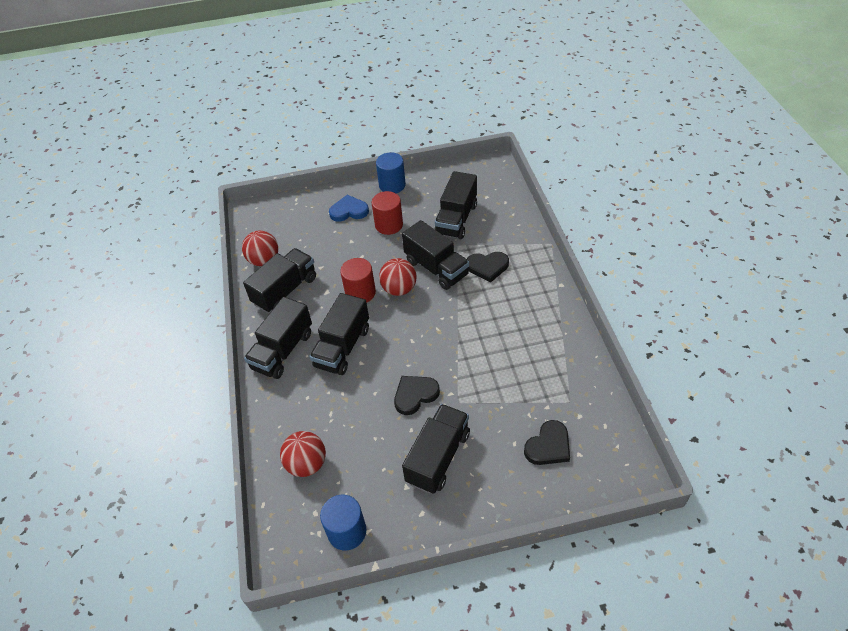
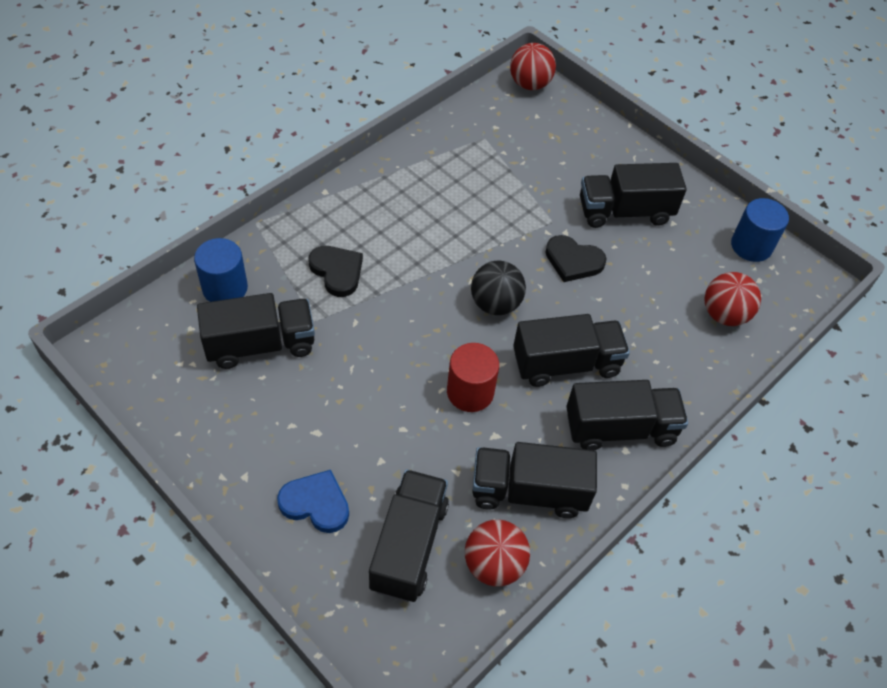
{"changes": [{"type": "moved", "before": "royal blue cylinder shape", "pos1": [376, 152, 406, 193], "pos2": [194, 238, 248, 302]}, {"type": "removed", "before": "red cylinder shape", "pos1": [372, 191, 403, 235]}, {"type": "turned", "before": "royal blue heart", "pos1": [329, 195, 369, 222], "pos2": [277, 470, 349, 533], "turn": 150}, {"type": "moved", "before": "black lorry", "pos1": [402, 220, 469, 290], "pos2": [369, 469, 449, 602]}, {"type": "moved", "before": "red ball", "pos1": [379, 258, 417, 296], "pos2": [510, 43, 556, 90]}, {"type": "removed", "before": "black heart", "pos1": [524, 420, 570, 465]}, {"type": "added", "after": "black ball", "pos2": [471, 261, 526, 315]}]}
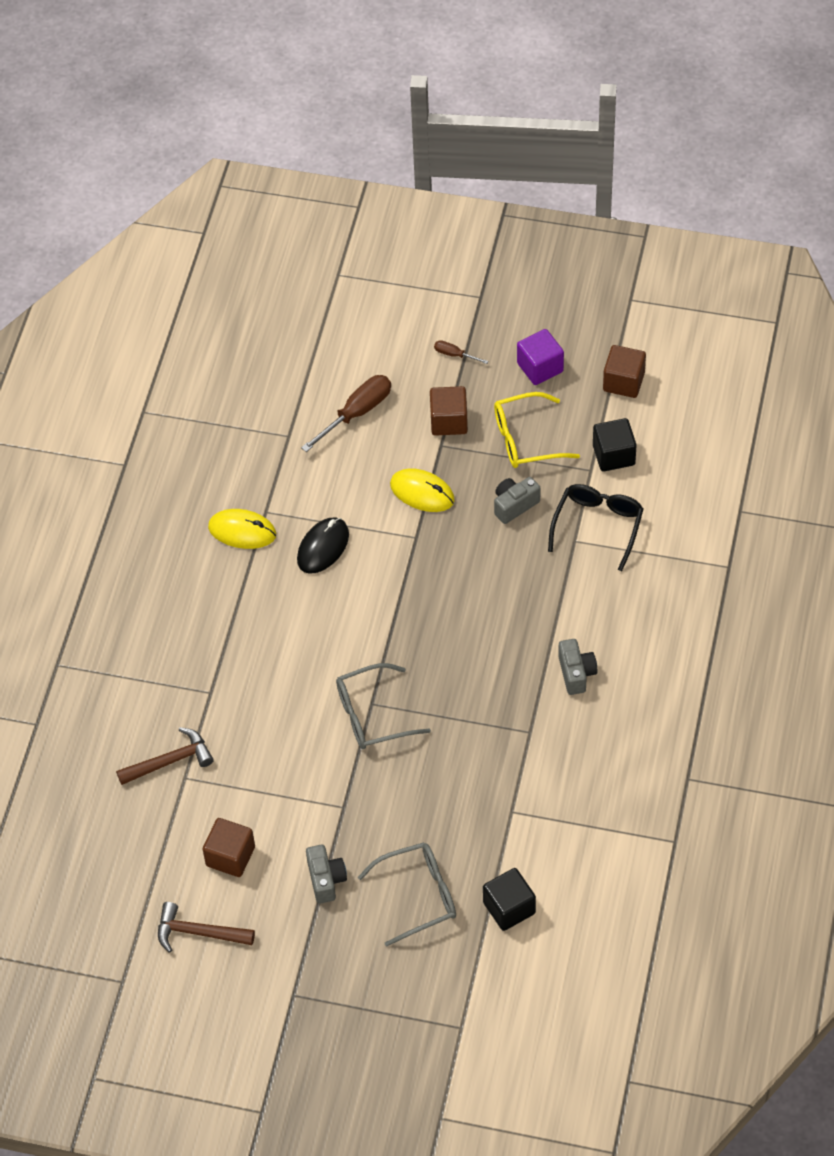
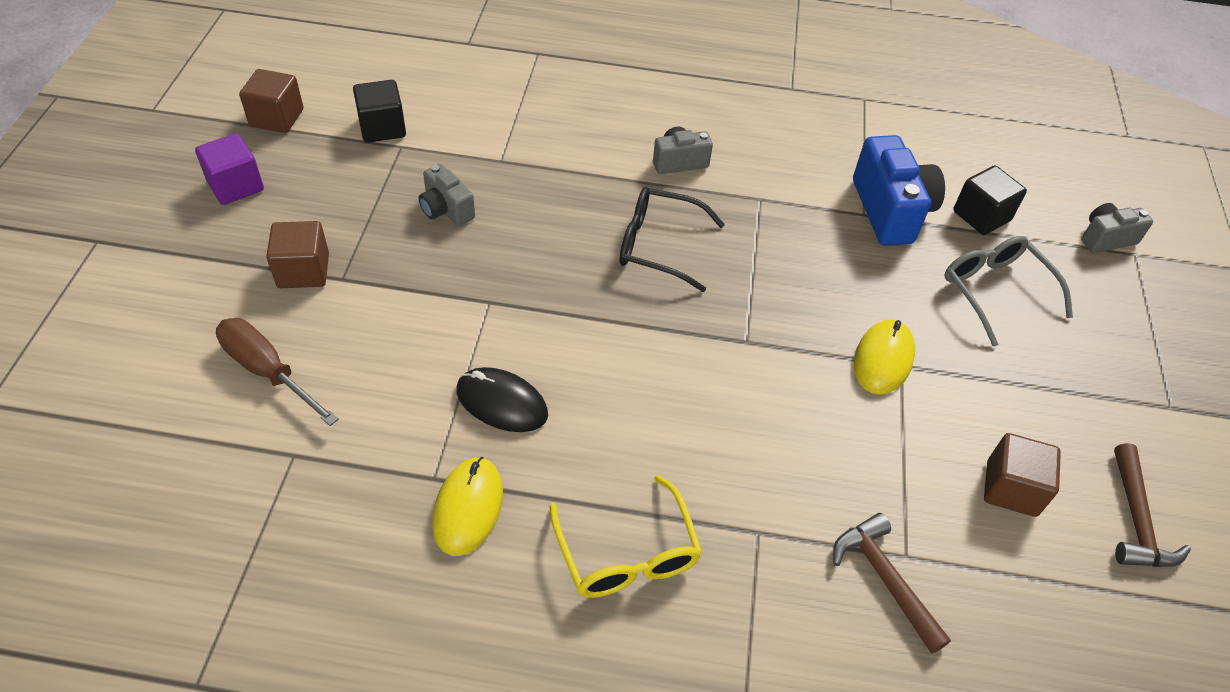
{"changes": [{"type": "removed", "before": "brown hand screwdriver", "pos1": [434, 340, 488, 364]}, {"type": "moved", "before": "yellow spectacles", "pos1": [494, 392, 580, 468], "pos2": [550, 475, 702, 598]}, {"type": "moved", "before": "yellow computer mouse", "pos1": [390, 468, 455, 512], "pos2": [854, 319, 915, 395]}, {"type": "moved", "before": "black spectacles", "pos1": [548, 484, 644, 571], "pos2": [620, 187, 725, 292]}, {"type": "removed", "before": "ash-grey spectacles", "pos1": [336, 663, 431, 749]}, {"type": "moved", "before": "ash-grey photo camera", "pos1": [306, 845, 347, 904], "pos2": [1081, 203, 1153, 253]}, {"type": "added", "after": "royal blue photo camera", "pos2": [853, 135, 945, 246]}]}
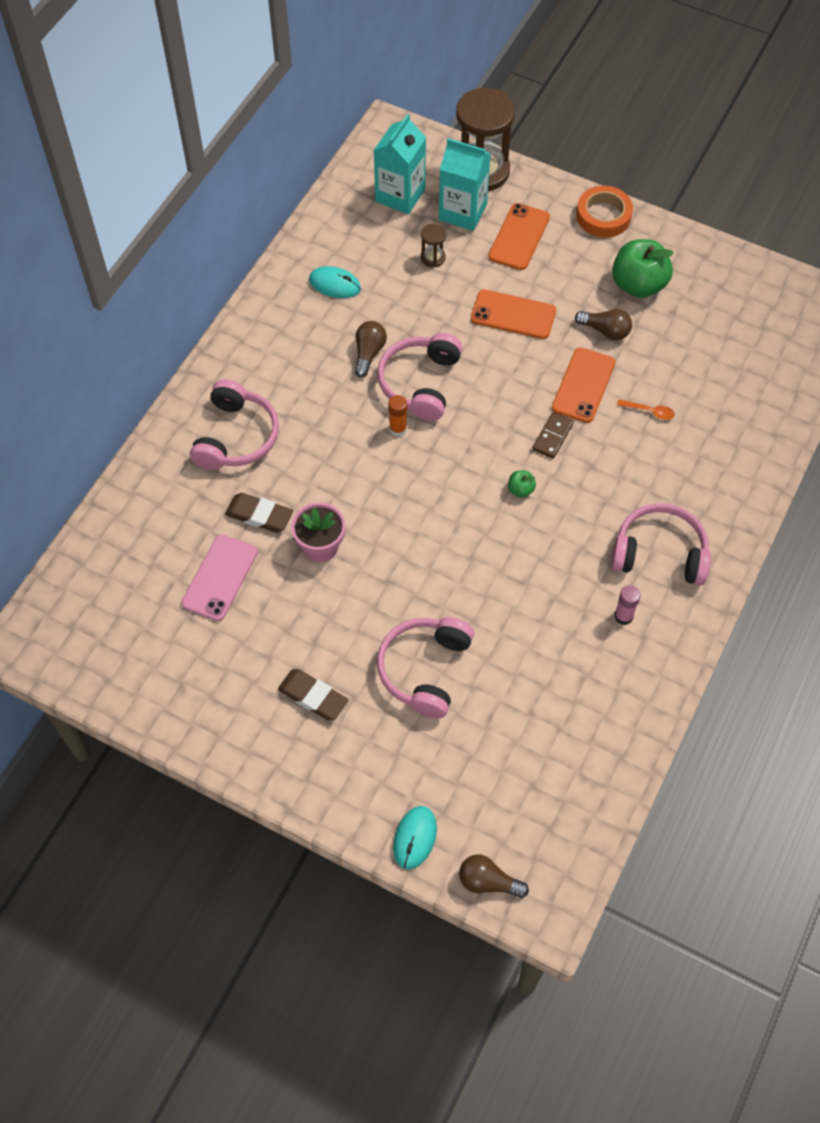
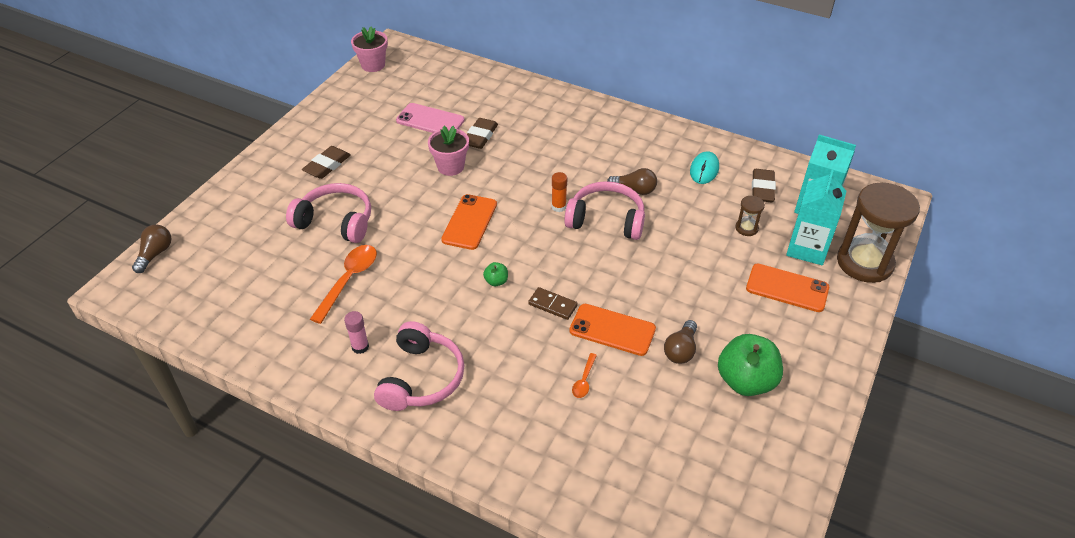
{"changes": [{"type": "removed", "before": "orange roll of tape", "pos1": [576, 186, 633, 238]}, {"type": "moved", "before": "orange smartphone", "pos1": [471, 289, 556, 339], "pos2": [441, 194, 497, 250]}, {"type": "removed", "before": "rosy over-ear headphones", "pos1": [190, 379, 279, 470]}, {"type": "removed", "before": "turquoise computer mouse", "pos1": [393, 806, 437, 869]}, {"type": "added", "after": "rosy plant pot", "pos2": [351, 27, 388, 72]}, {"type": "added", "after": "brown eraser", "pos2": [752, 169, 776, 202]}, {"type": "added", "after": "orange tablespoon", "pos2": [310, 245, 377, 324]}]}
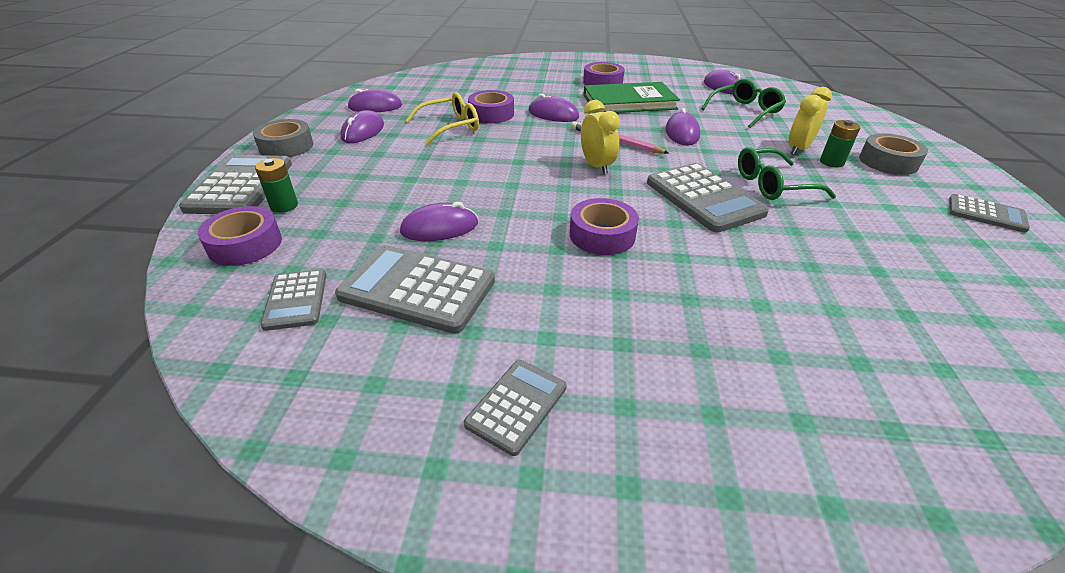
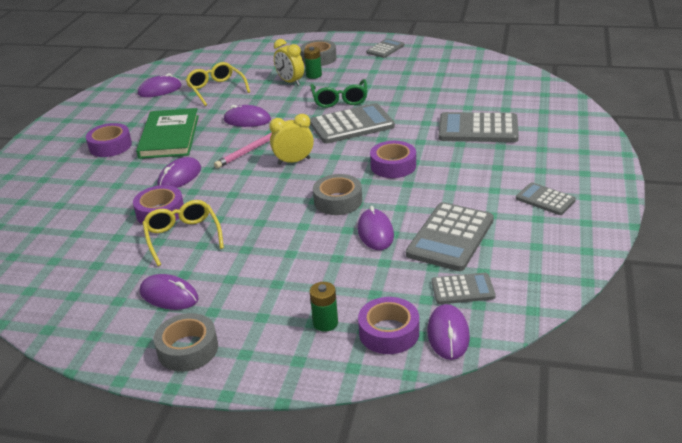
{"changes": [{"type": "recoloured", "before": "leaf-green spectacles", "after": "yellow spectacles", "pos1": [702, 79, 786, 128], "pos2": [186, 62, 250, 106]}, {"type": "moved", "before": "purple computer mouse", "pos1": [347, 89, 402, 112], "pos2": [427, 304, 470, 360]}, {"type": "moved", "before": "ash-grey adding machine", "pos1": [179, 155, 292, 214], "pos2": [438, 112, 519, 142]}, {"type": "added", "after": "ash-grey roll of tape", "pos2": [313, 174, 362, 215]}]}
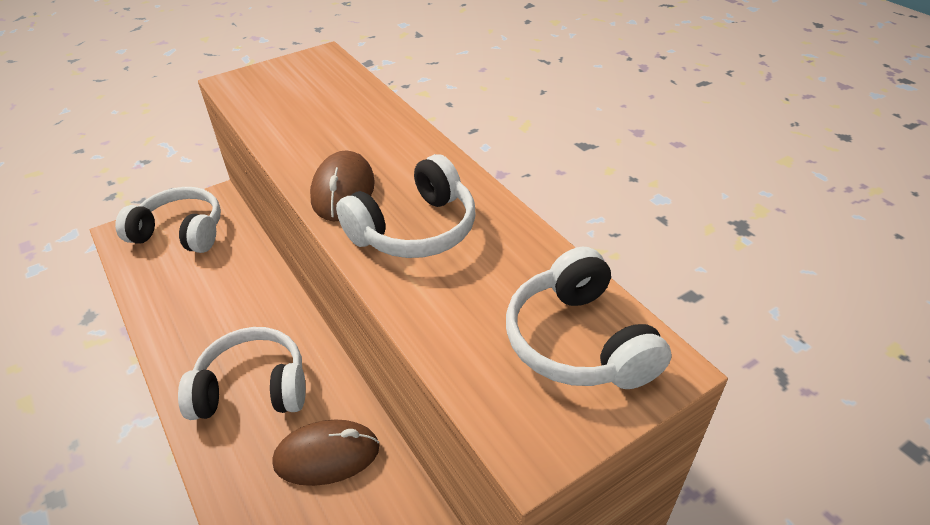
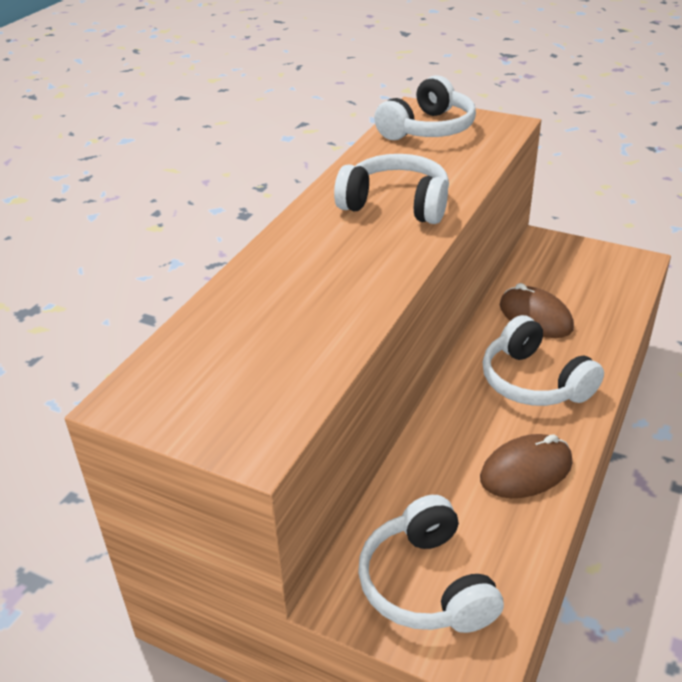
{"changes": [{"type": "moved", "before": "brown computer mouse", "pos1": [310, 151, 375, 222], "pos2": [480, 434, 572, 498]}]}
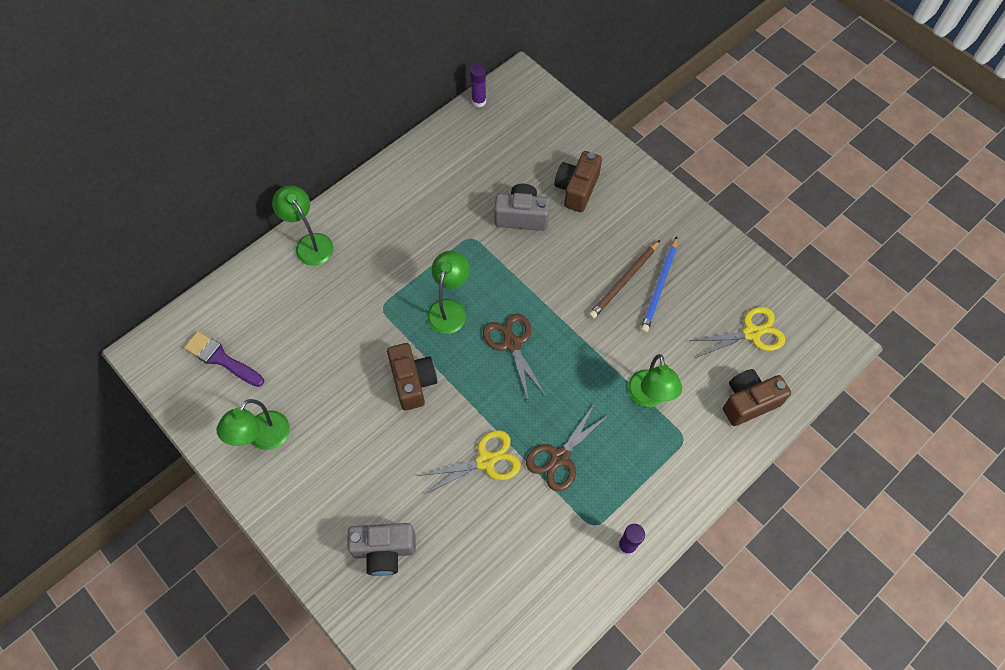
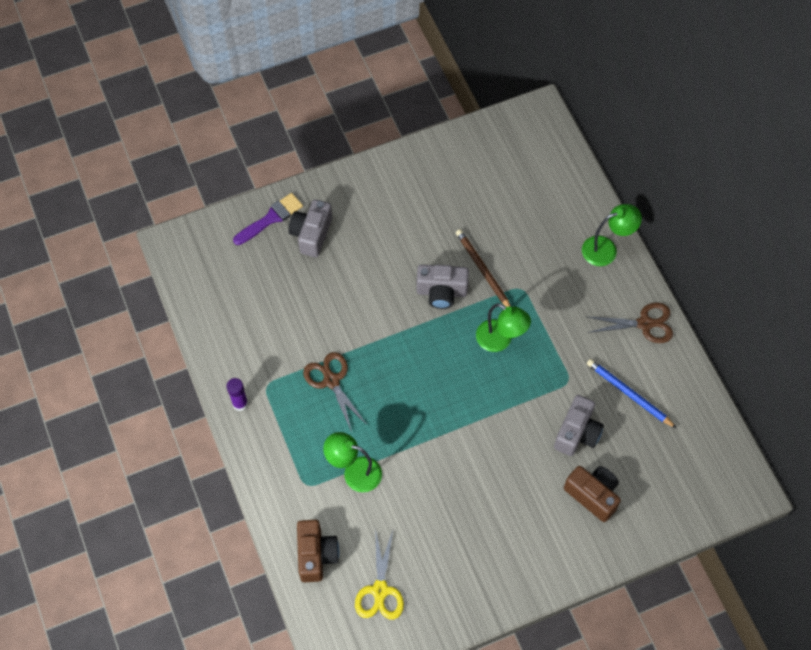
{"changes": [{"type": "removed", "before": "purple stick of glue", "pos1": [470, 64, 486, 107]}, {"type": "moved", "before": "royal blue wooden pencil", "pos1": [641, 237, 677, 333], "pos2": [587, 359, 676, 428]}, {"type": "moved", "before": "brown wooden pencil", "pos1": [588, 240, 660, 319], "pos2": [456, 229, 511, 307]}, {"type": "moved", "before": "brown scissors", "pos1": [483, 314, 546, 403], "pos2": [587, 303, 673, 343]}, {"type": "moved", "before": "purple paint brush", "pos1": [184, 331, 264, 387], "pos2": [233, 193, 303, 245]}, {"type": "recoloured", "before": "brown photo camera", "after": "ash-grey photo camera", "pos1": [387, 343, 437, 411], "pos2": [416, 264, 469, 309]}, {"type": "removed", "before": "leaf-green desk lamp", "pos1": [216, 399, 290, 450]}, {"type": "removed", "before": "yellow scissors", "pos1": [418, 430, 521, 495]}]}
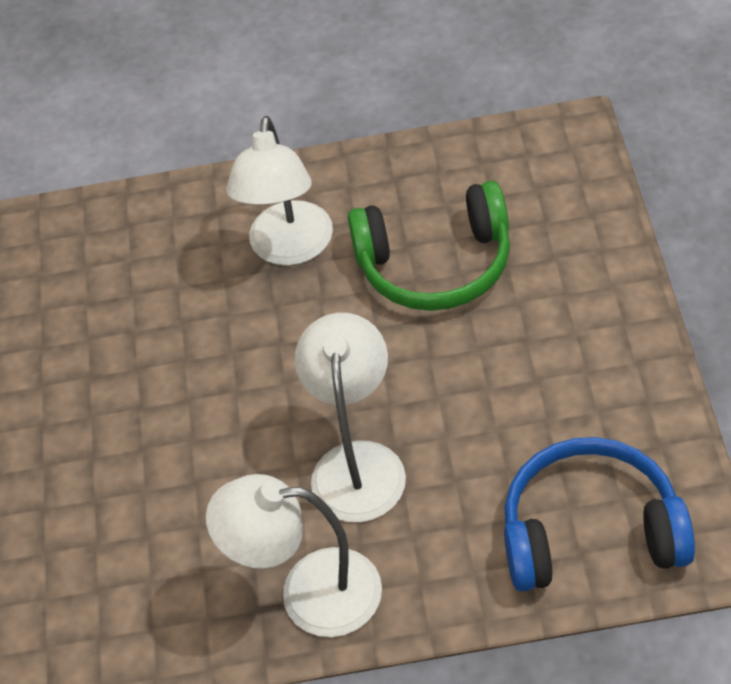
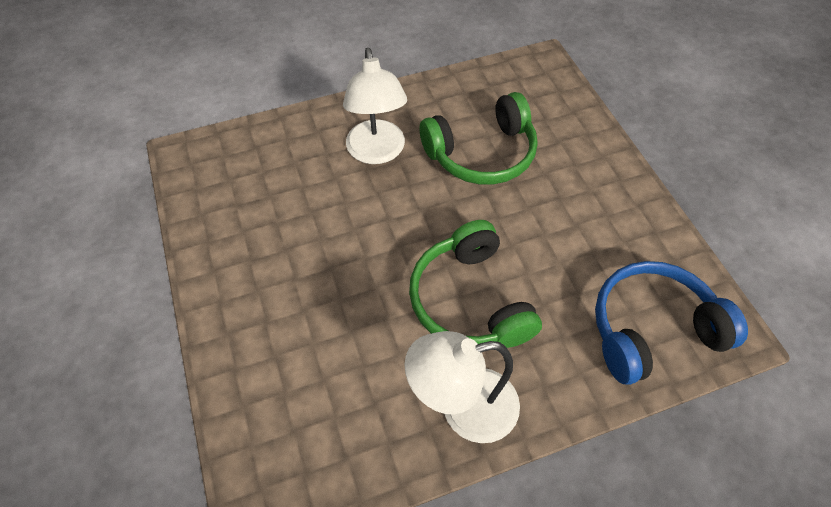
{"changes": [{"type": "replaced", "before": "pure white desk lamp", "after": "leaf-green over-ear headphones", "pos1": [295, 313, 406, 522], "pos2": [409, 220, 542, 348]}]}
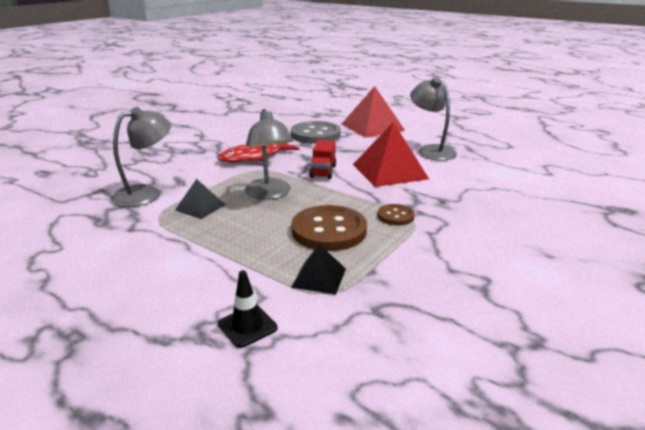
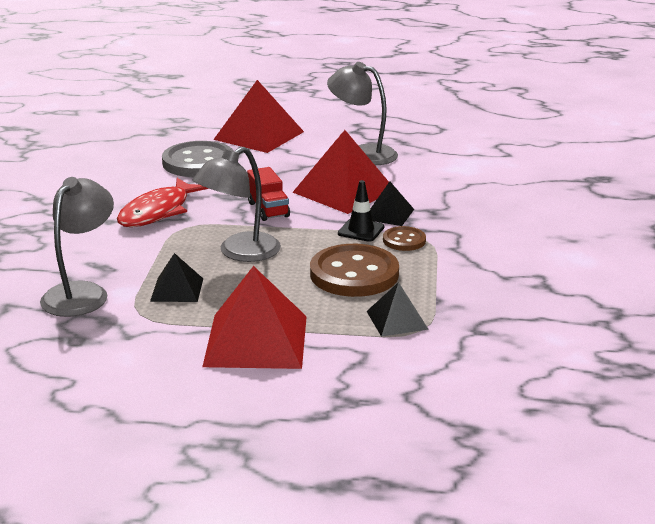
{"changes": [{"type": "turned", "before": "ash-grey desk lamp", "pos1": [245, 109, 293, 200], "pos2": [193, 147, 281, 262], "turn": 90}, {"type": "moved", "before": "black traffic cone", "pos1": [218, 270, 278, 348], "pos2": [338, 180, 384, 242]}, {"type": "added", "after": "black pyramid", "pos2": [371, 181, 414, 226]}, {"type": "added", "after": "red pyramid", "pos2": [202, 266, 307, 369]}]}
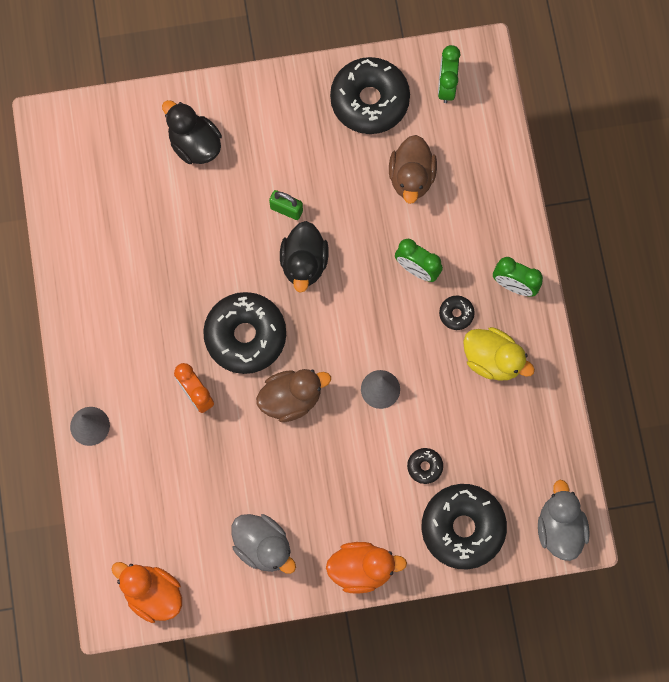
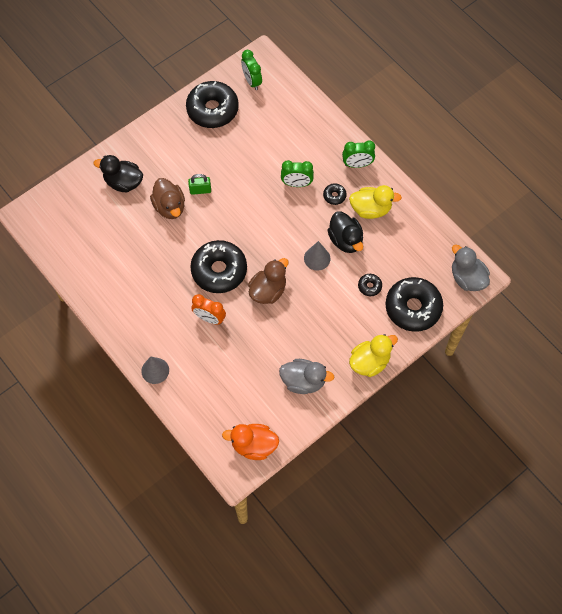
{"changes": [{"type": "moved", "before": "brown duck", "pos1": [389, 135, 437, 204], "pos2": [150, 178, 185, 219]}, {"type": "moved", "before": "black duck", "pos1": [280, 221, 329, 293], "pos2": [327, 211, 363, 253]}, {"type": "recoloured", "before": "orange duck", "after": "yellow duck", "pos1": [326, 542, 407, 593], "pos2": [349, 334, 398, 377]}]}
